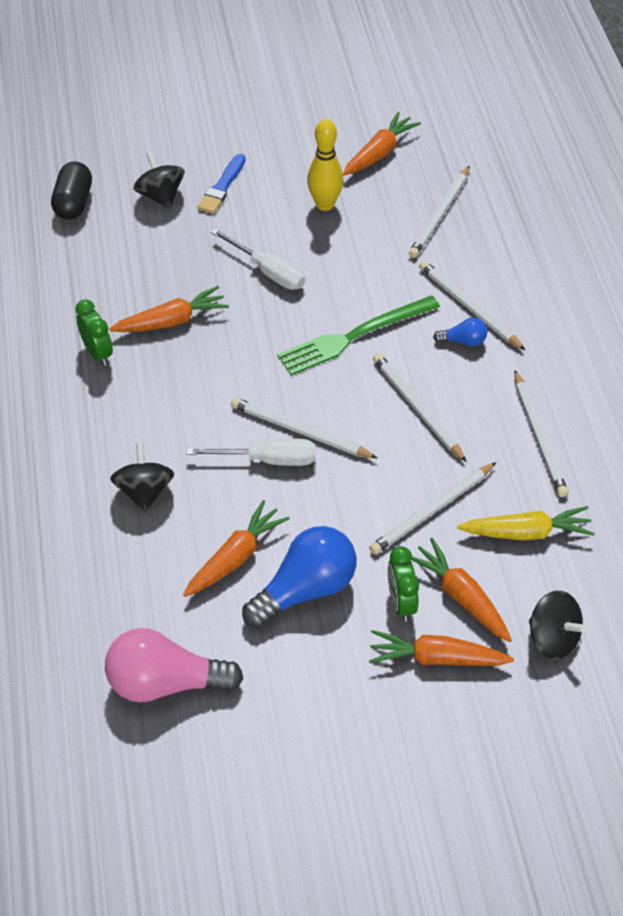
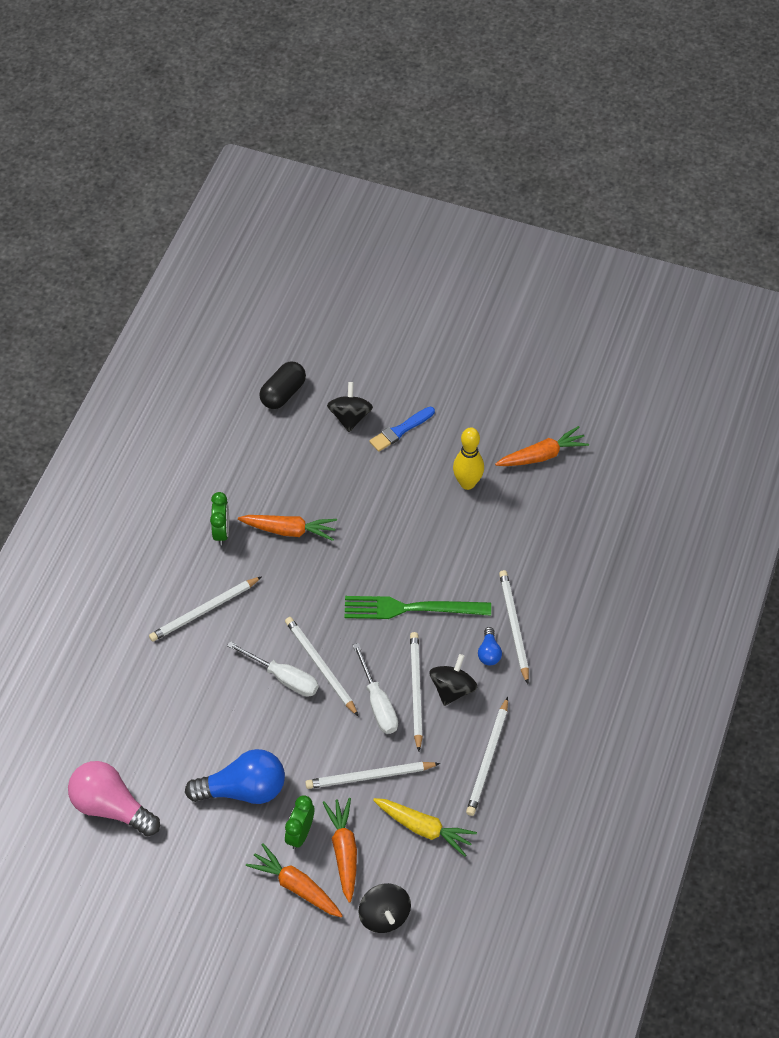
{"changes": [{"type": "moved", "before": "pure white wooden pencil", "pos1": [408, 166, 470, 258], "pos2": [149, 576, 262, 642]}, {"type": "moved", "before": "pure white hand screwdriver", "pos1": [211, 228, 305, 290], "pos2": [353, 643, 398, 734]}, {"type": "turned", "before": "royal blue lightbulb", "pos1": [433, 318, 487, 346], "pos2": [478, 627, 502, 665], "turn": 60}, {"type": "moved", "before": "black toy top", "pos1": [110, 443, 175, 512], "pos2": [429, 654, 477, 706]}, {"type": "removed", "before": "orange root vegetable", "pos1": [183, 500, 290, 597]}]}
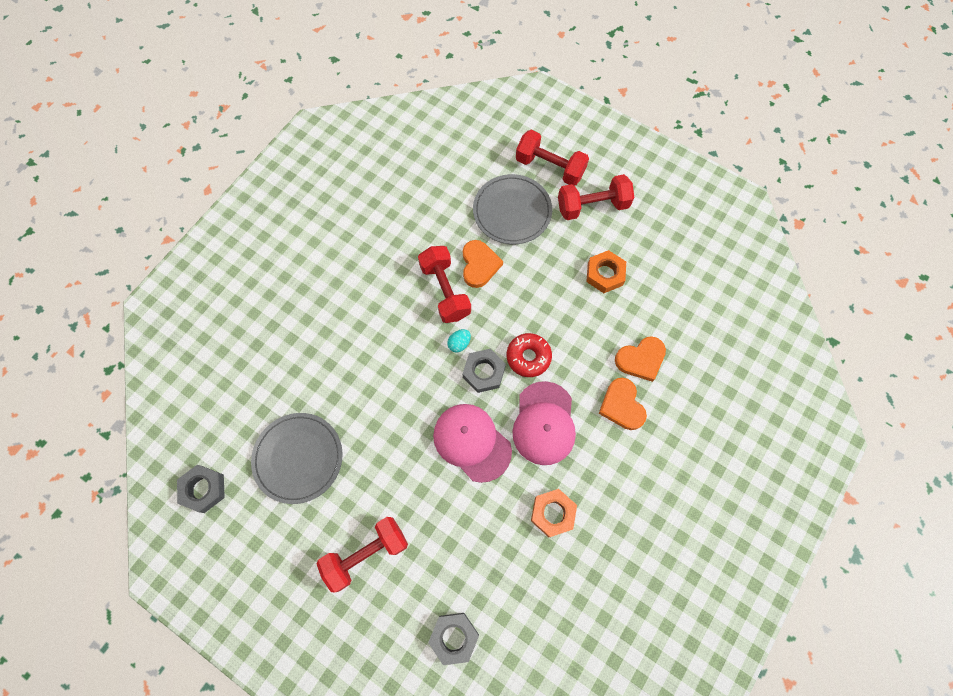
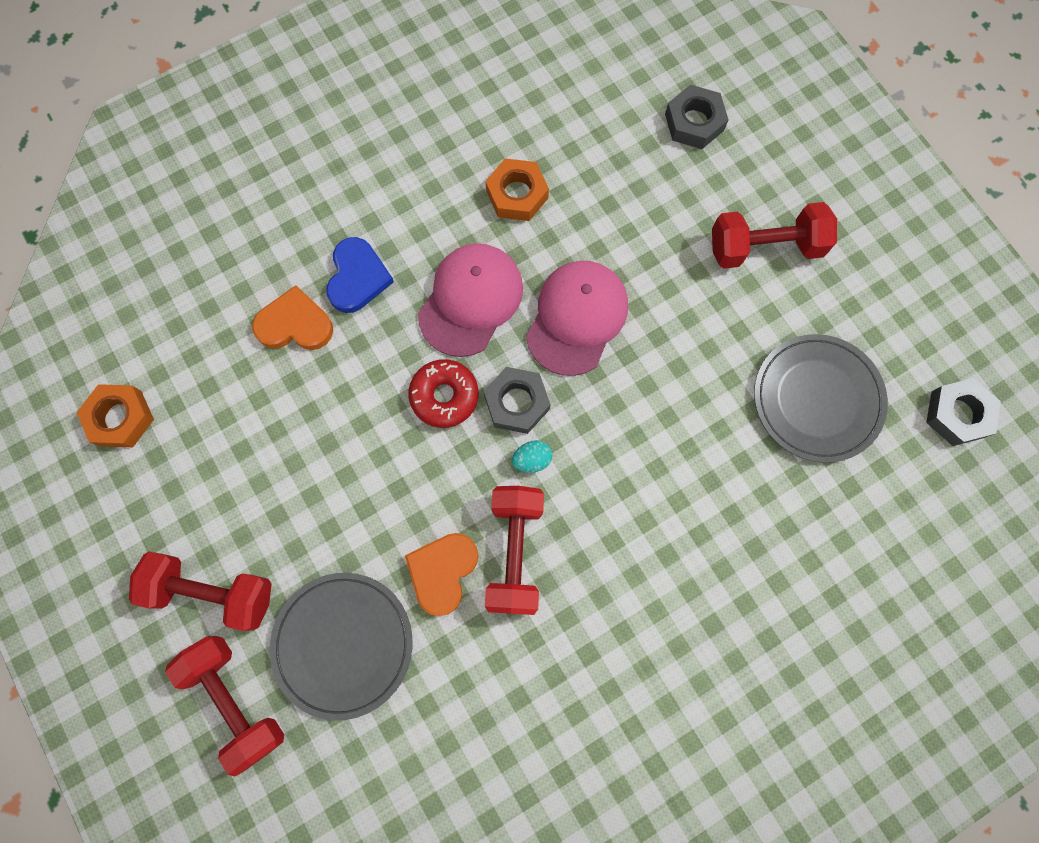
{"changes": [{"type": "moved", "before": "orange nut", "pos1": [586, 250, 626, 293], "pos2": [76, 384, 154, 447]}, {"type": "recoloured", "before": "orange heart", "after": "royal blue heart", "pos1": [599, 378, 647, 430], "pos2": [326, 237, 394, 313]}, {"type": "turned", "before": "rosy baseball cap", "pos1": [433, 404, 512, 483], "pos2": [526, 261, 628, 376], "turn": -135}]}
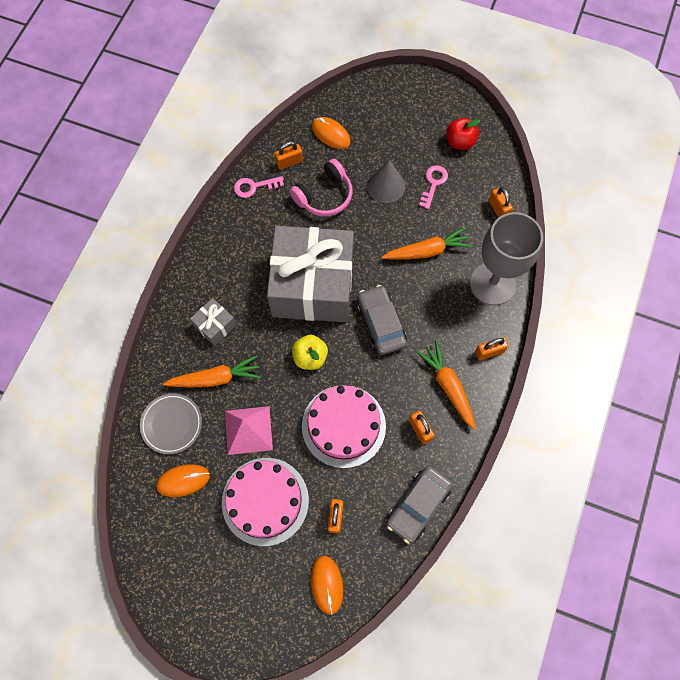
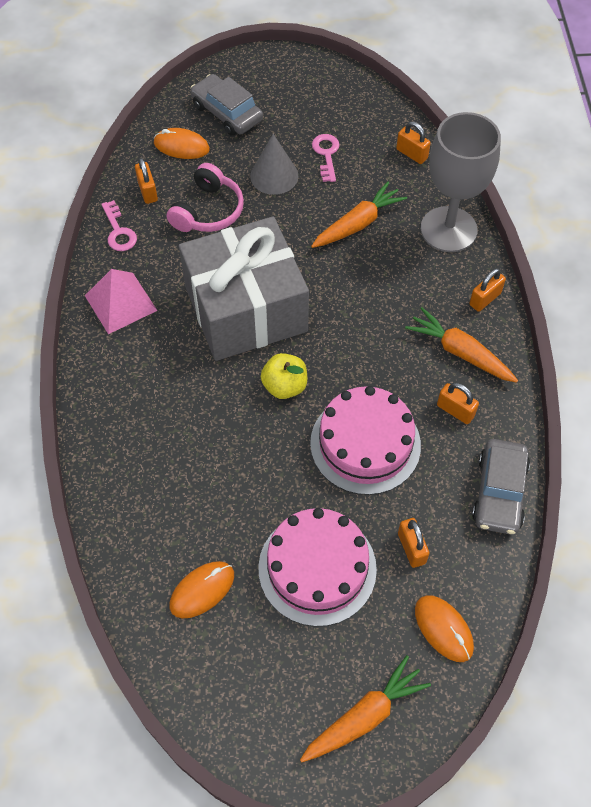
{"changes": [{"type": "removed", "before": "red apple", "pos1": [446, 118, 480, 150]}, {"type": "turned", "before": "orange small lock", "pos1": [275, 141, 303, 170], "pos2": [135, 158, 158, 204], "turn": -60}, {"type": "turned", "before": "rosy latchkey", "pos1": [234, 176, 284, 198], "pos2": [101, 200, 137, 251], "turn": -75}, {"type": "moved", "before": "ash-grey car", "pos1": [357, 285, 407, 355], "pos2": [191, 74, 263, 136]}, {"type": "removed", "before": "ash-grey gift", "pos1": [190, 298, 236, 346]}, {"type": "moved", "before": "orange root vegetable", "pos1": [163, 355, 262, 387], "pos2": [300, 655, 431, 762]}, {"type": "removed", "before": "ash-grey plate", "pos1": [140, 393, 202, 454]}, {"type": "moved", "before": "rosy pyramid", "pos1": [225, 406, 273, 455], "pos2": [85, 269, 158, 334]}]}
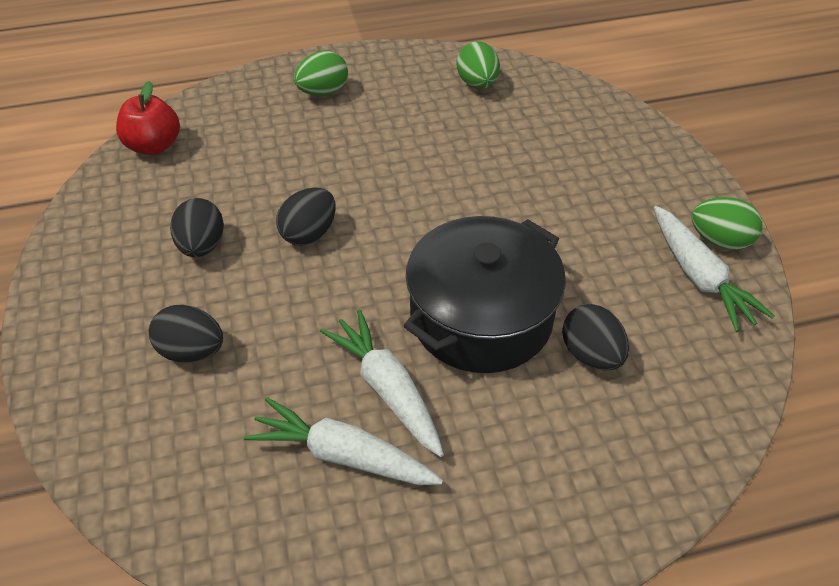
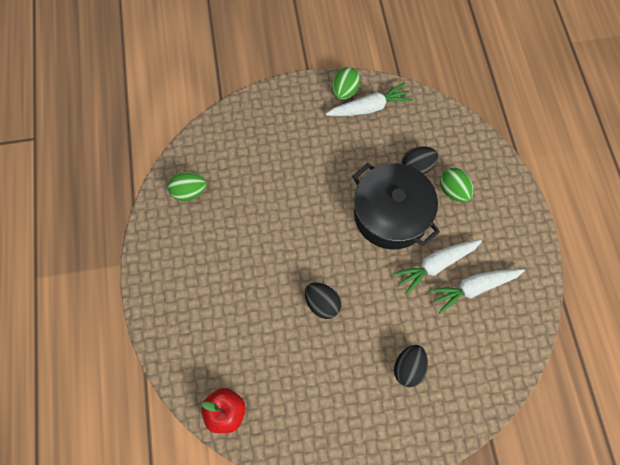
{"changes": [{"type": "moved", "before": "leaf-green egg shape", "pos1": [294, 51, 348, 96], "pos2": [440, 168, 474, 202]}, {"type": "removed", "before": "black egg shape", "pos1": [170, 198, 224, 257]}, {"type": "turned", "before": "pure white root vegetable", "pos1": [244, 397, 443, 485], "pos2": [429, 269, 525, 313], "turn": 45}]}
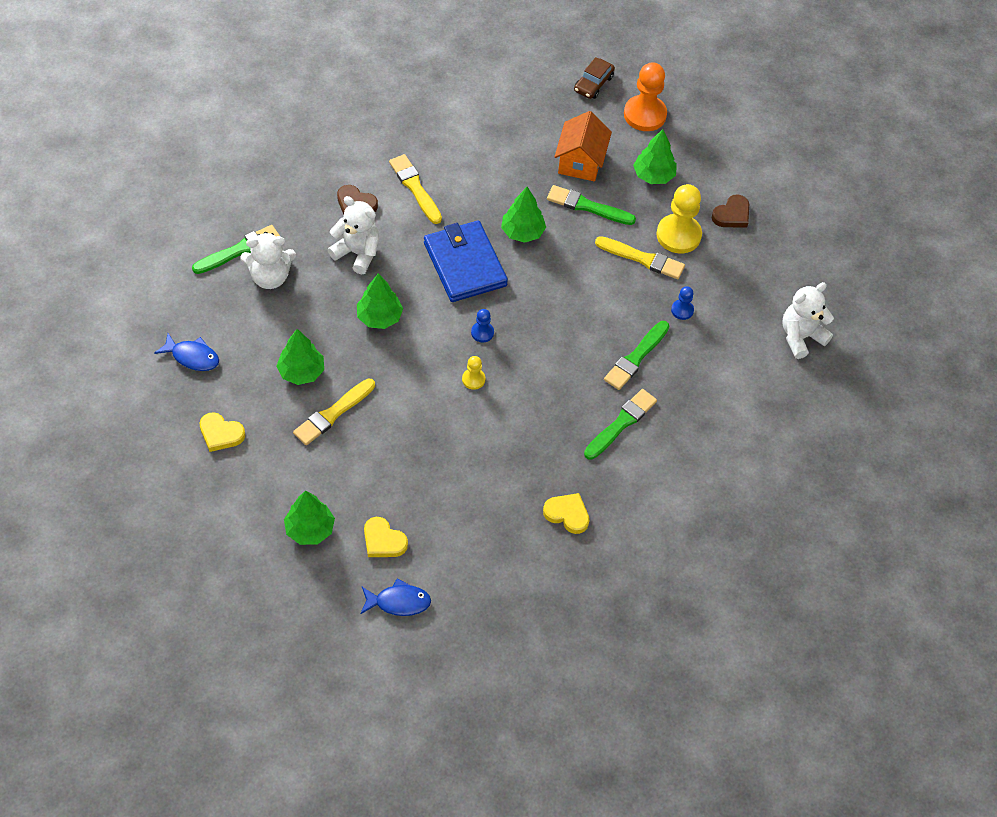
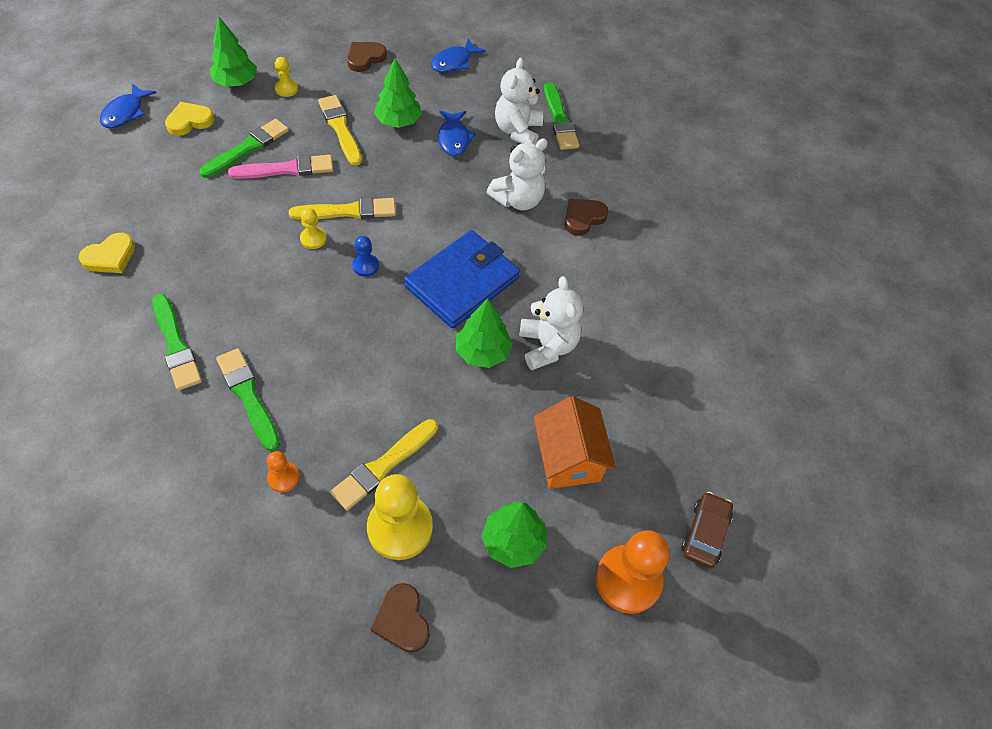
{"changes": [{"type": "turned", "before": "brown car", "pos1": [574, 57, 615, 99], "pos2": [682, 492, 733, 569], "turn": 60}, {"type": "turned", "before": "orange house", "pos1": [554, 111, 612, 181], "pos2": [533, 396, 616, 489], "turn": 45}, {"type": "moved", "before": "yellow paint brush", "pos1": [389, 154, 442, 224], "pos2": [289, 197, 396, 220]}, {"type": "moved", "before": "leaf-green paint brush", "pos1": [547, 185, 636, 225], "pos2": [200, 119, 289, 178]}, {"type": "turned", "before": "royal blue card wallet", "pos1": [424, 221, 508, 302], "pos2": [404, 230, 520, 328], "turn": -45}, {"type": "removed", "before": "leaf-green fir tree", "pos1": [357, 273, 403, 329]}, {"type": "moved", "before": "pure white teddy", "pos1": [782, 282, 834, 359], "pos2": [520, 276, 583, 370]}, {"type": "recoloured", "before": "royal blue chess pawn", "after": "orange chess pawn", "pos1": [671, 286, 694, 320], "pos2": [267, 451, 300, 492]}, {"type": "recoloured", "before": "yellow heart", "after": "brown heart", "pos1": [199, 412, 245, 452], "pos2": [347, 42, 387, 72]}, {"type": "added", "after": "yellow chess pawn", "pos2": [275, 57, 298, 97]}, {"type": "added", "after": "royal blue fish figure", "pos2": [438, 111, 476, 156]}, {"type": "added", "after": "rosy paint brush", "pos2": [228, 155, 333, 179]}]}
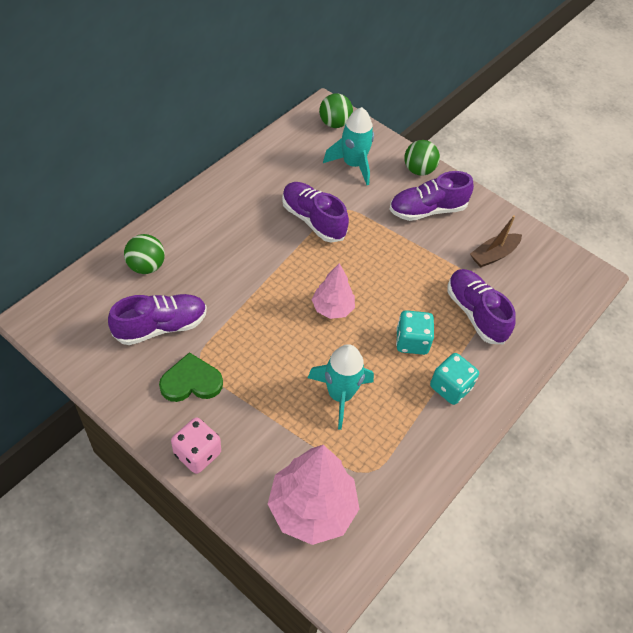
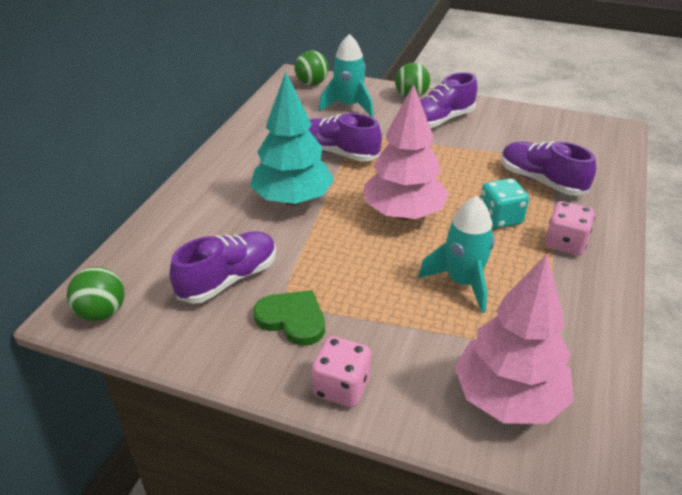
{"changes": [{"type": "removed", "before": "brown boat", "pos1": [470, 216, 522, 267]}, {"type": "moved", "before": "leaf-green ball", "pos1": [124, 234, 165, 274], "pos2": [67, 267, 124, 321]}, {"type": "resized", "before": "rosy fir tree", "pos1": [312, 263, 355, 319], "pos2": [364, 84, 449, 220], "scale": 1.73}, {"type": "turned", "before": "leaf-green heart", "pos1": [159, 352, 223, 402], "pos2": [253, 290, 325, 346], "turn": 60}, {"type": "recoloured", "before": "turquoise game die", "after": "rosy game die", "pos1": [430, 353, 479, 405], "pos2": [545, 201, 595, 255]}, {"type": "added", "after": "turquoise fir tree", "pos2": [250, 72, 334, 205]}]}
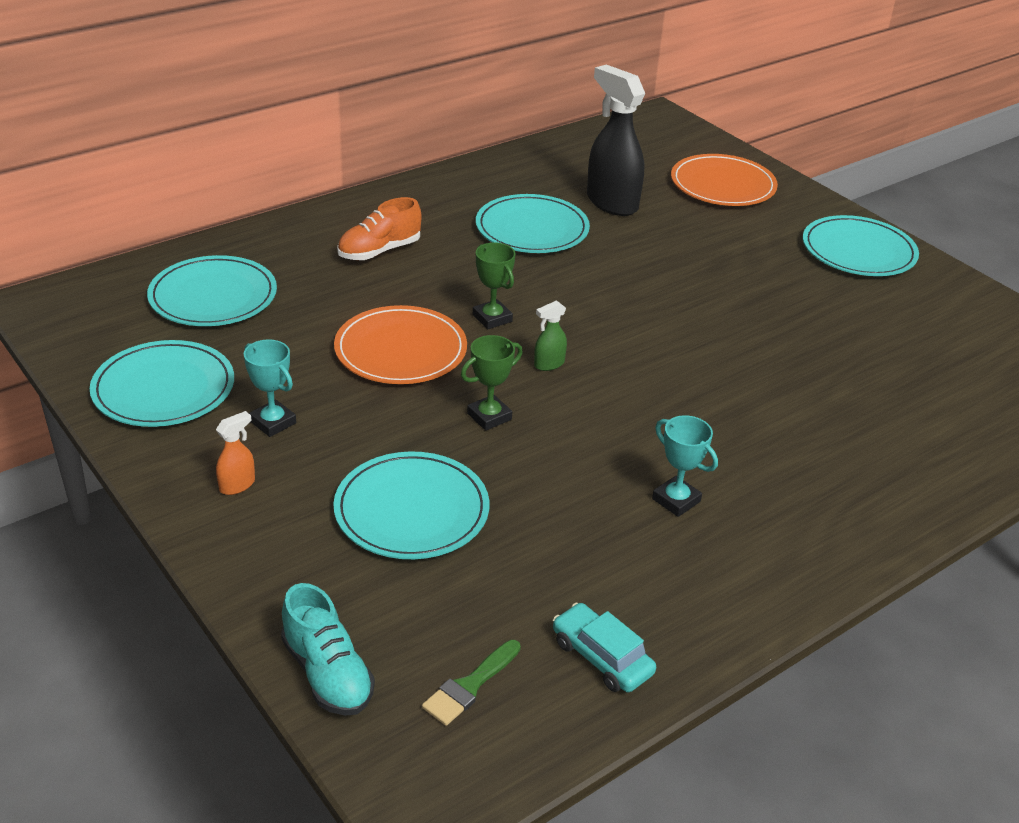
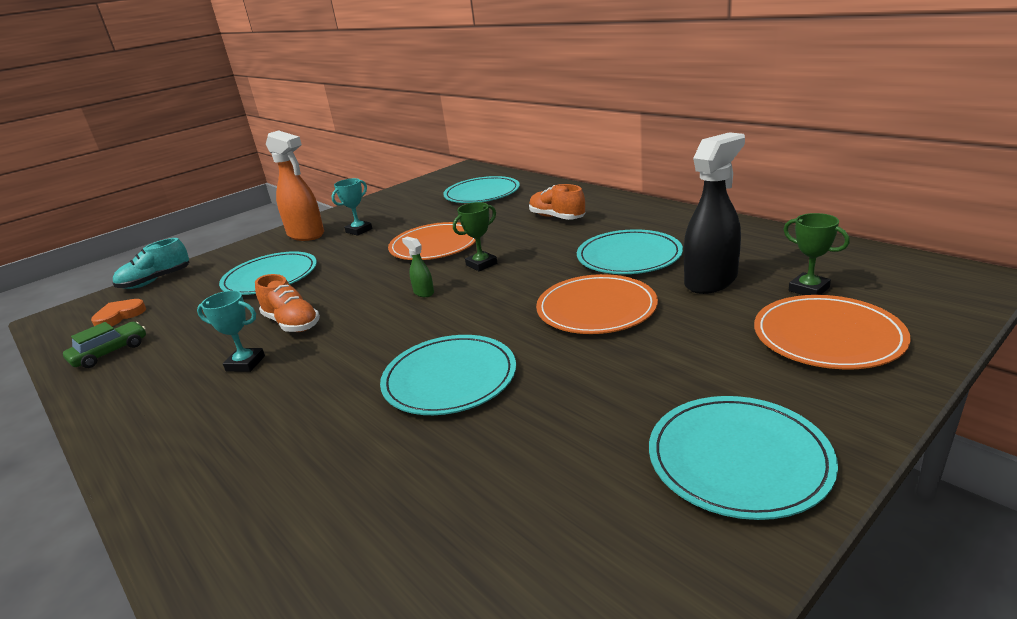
{"changes": [{"type": "moved", "before": "leaf-green trophy", "pos1": [461, 335, 523, 431], "pos2": [783, 213, 850, 295]}, {"type": "moved", "before": "turquoise plate", "pos1": [90, 340, 234, 427], "pos2": [380, 335, 516, 415]}, {"type": "resized", "before": "orange spray cleaner", "pos1": [216, 411, 255, 495], "pos2": [266, 130, 324, 241], "scale": 2.26}, {"type": "turned", "before": "turquoise trophy", "pos1": [652, 415, 718, 517], "pos2": [197, 290, 265, 372], "turn": 60}, {"type": "recoloured", "before": "turquoise car", "after": "leaf-green car", "pos1": [553, 603, 656, 692], "pos2": [63, 322, 146, 368]}, {"type": "replaced", "before": "leaf-green paint brush", "after": "orange heart", "pos1": [422, 640, 521, 726], "pos2": [91, 299, 146, 326]}, {"type": "added", "after": "orange shoe", "pos2": [255, 274, 320, 332]}, {"type": "added", "after": "orange plate", "pos2": [536, 274, 658, 334]}]}
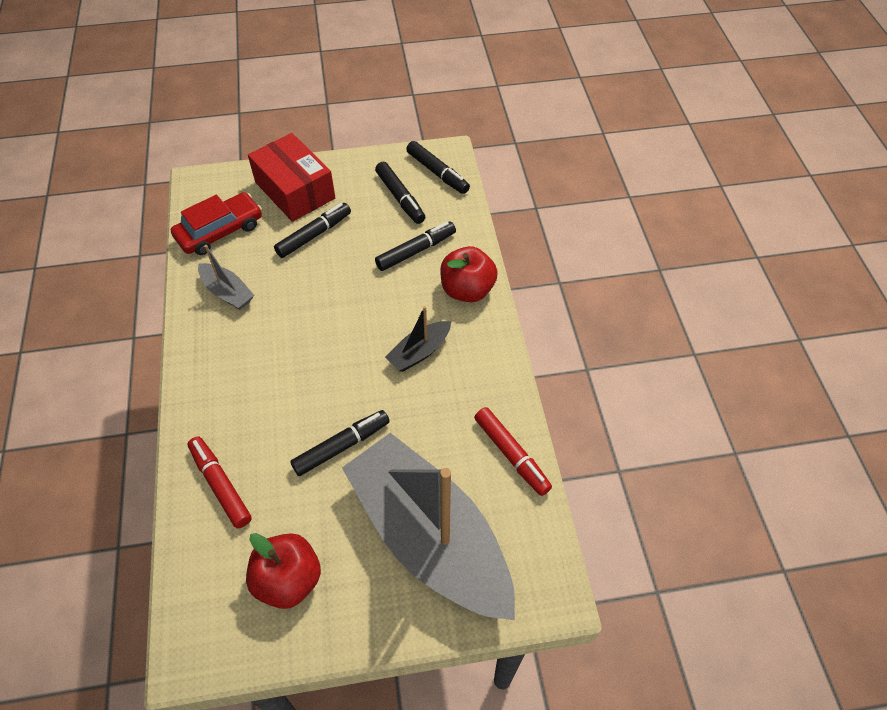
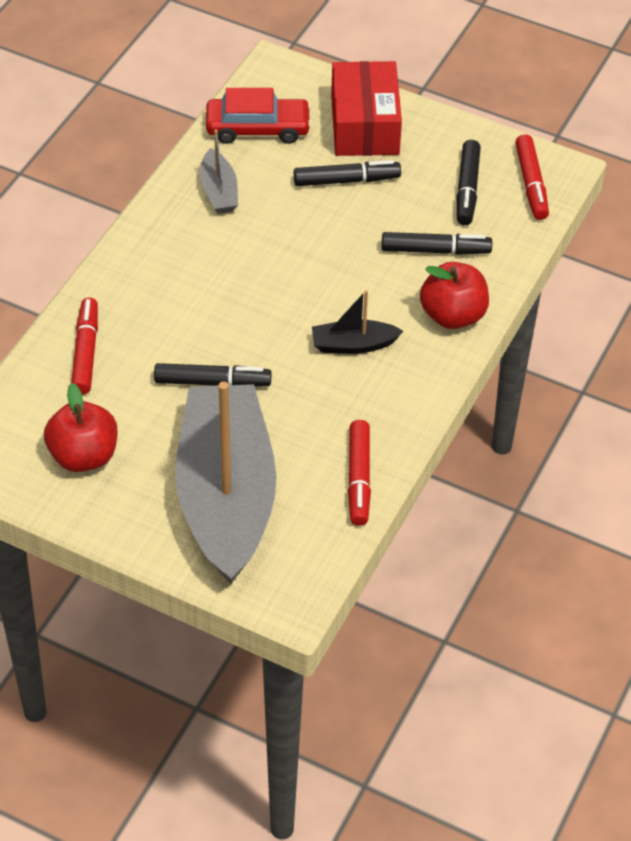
{"changes": [{"type": "recoloured", "before": "black marker", "after": "red marker", "pos1": [406, 141, 470, 194], "pos2": [515, 134, 549, 220]}]}
